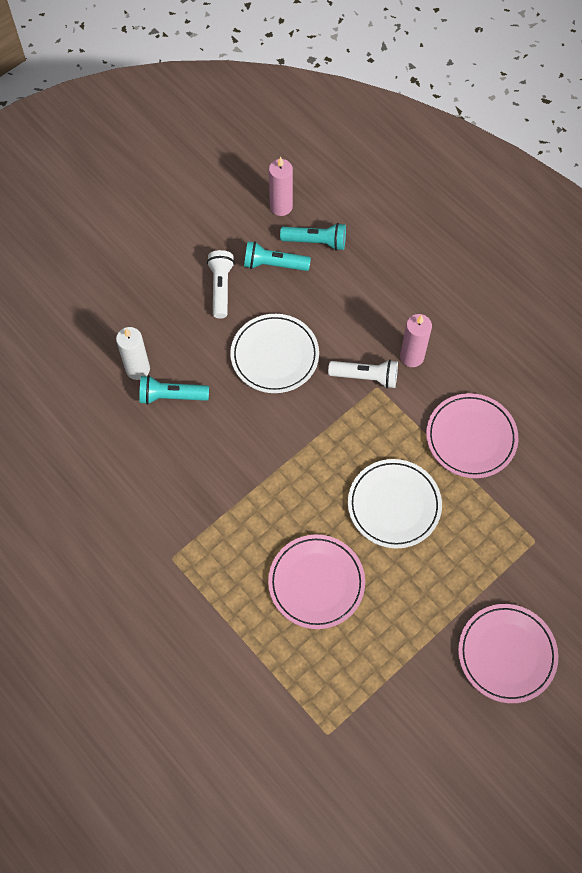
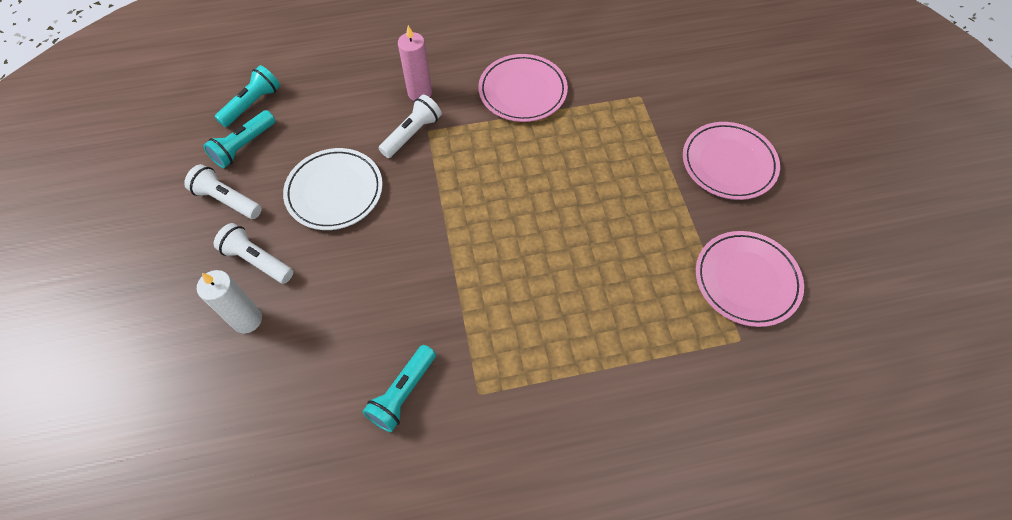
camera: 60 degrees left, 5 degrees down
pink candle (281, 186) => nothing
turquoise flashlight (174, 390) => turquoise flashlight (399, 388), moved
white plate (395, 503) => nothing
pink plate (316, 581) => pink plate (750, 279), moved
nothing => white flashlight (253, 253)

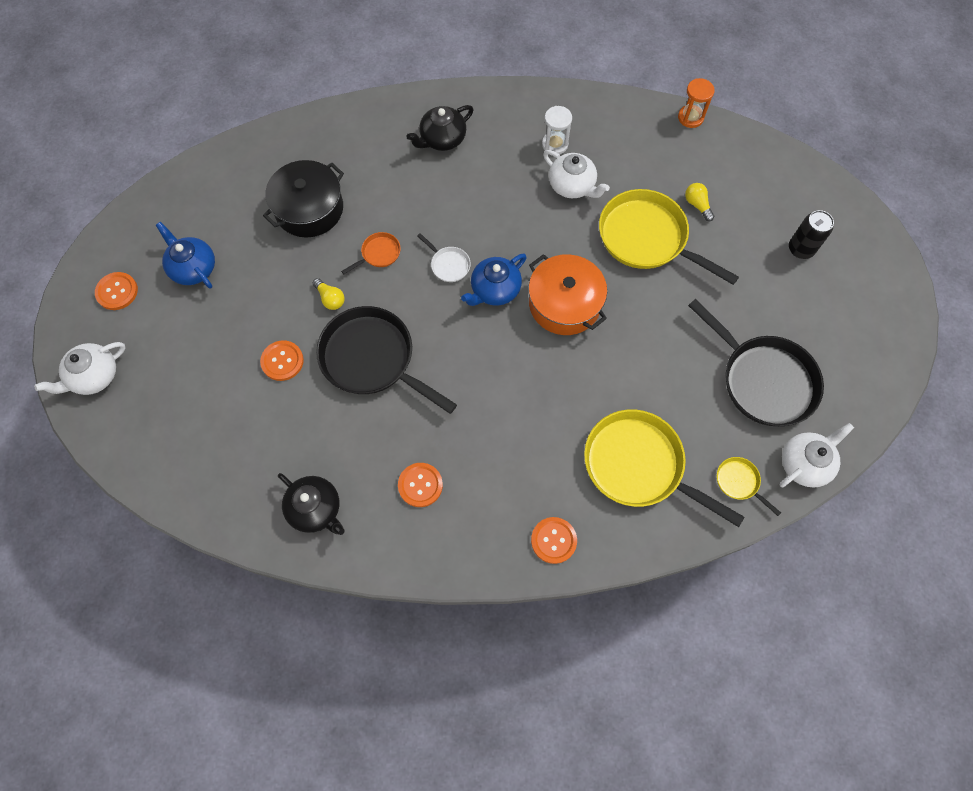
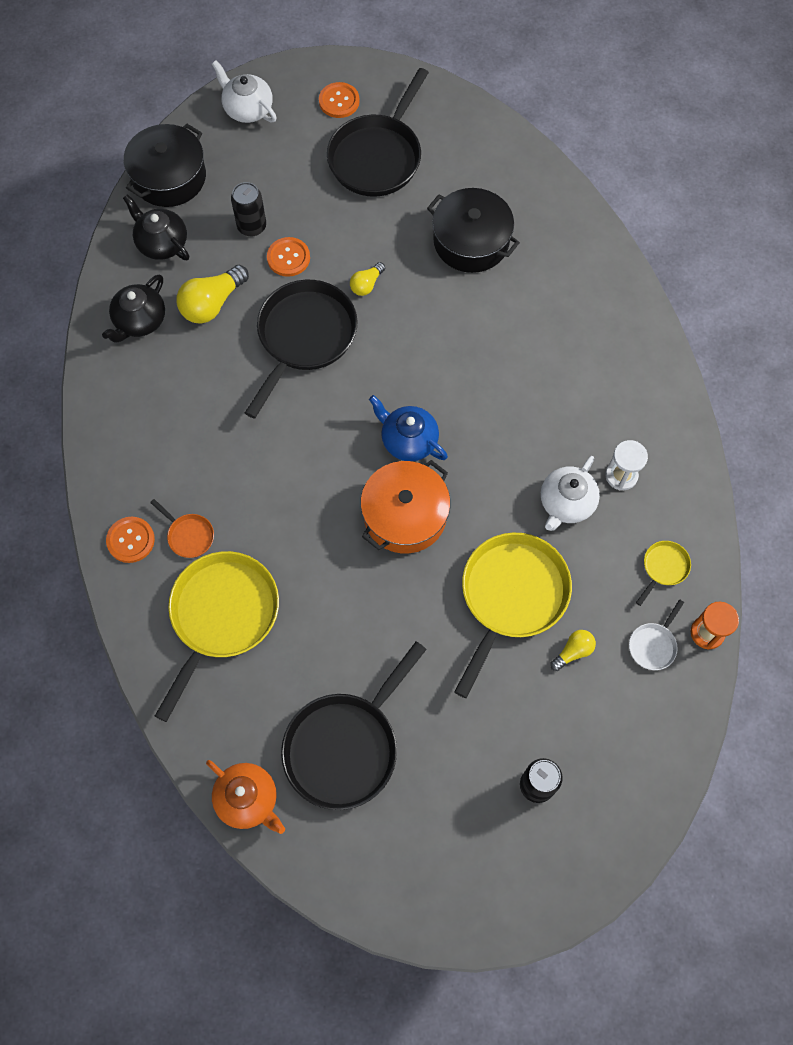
camera: 80 degrees right, 0 degrees up
black teapot (439, 128) => black teapot (156, 227), moved
blue teapot (185, 255) => black pan (378, 132)
orange pan (371, 253) => orange pan (182, 528), moved
white pan (444, 257) => white pan (656, 634), moved
white teapot (816, 455) => orange teapot (245, 797)
yellow pan (749, 486) => yellow pan (663, 573), moved
orange button (420, 485) => nothing
nothing => black pot (165, 165)
nothing => black can (248, 209)
nothing => yellow light bulb (212, 294)

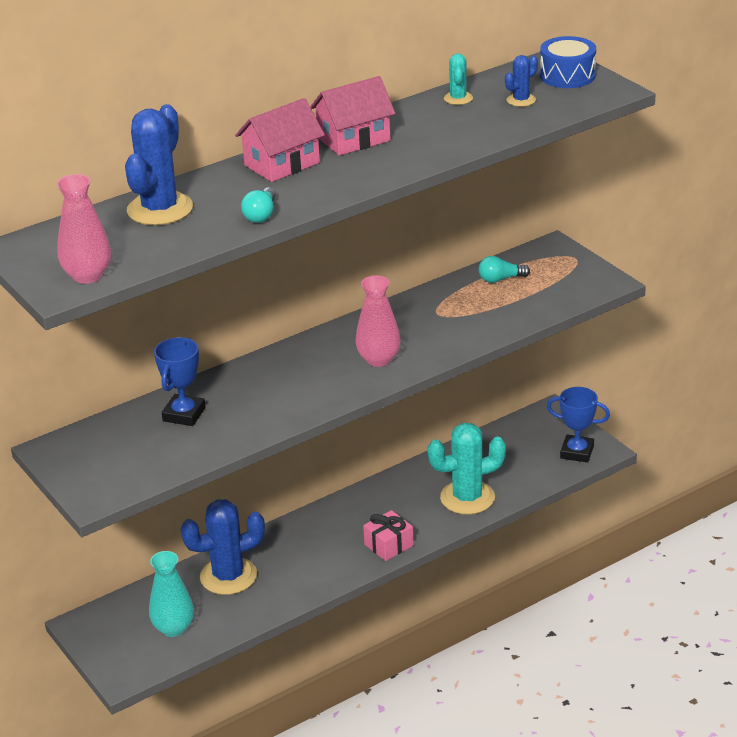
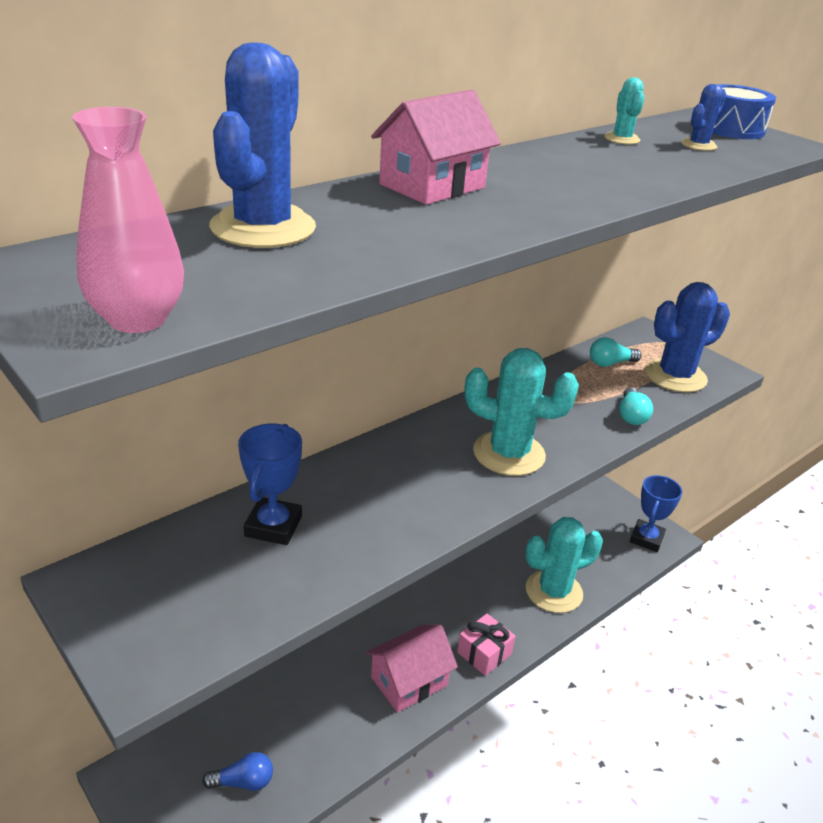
camera: 10 degrees left, 0 degrees up
pink house (352, 116) => pink house (412, 669), moved
turquoise light bulb (258, 205) => turquoise light bulb (636, 406), moved
pink vase (378, 321) => turquoise cactus (522, 412)
blue trophy (578, 425) => blue trophy (656, 513), 75 degrees counterclockwise
blue cactus (223, 547) => blue cactus (687, 337), moved
turquoise vase (171, 594) => blue light bulb (237, 771)

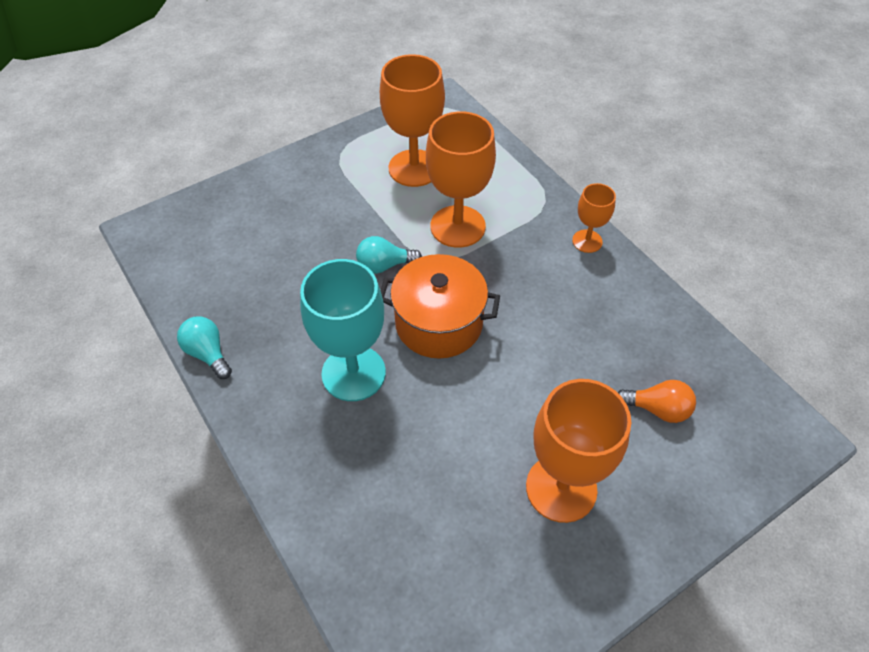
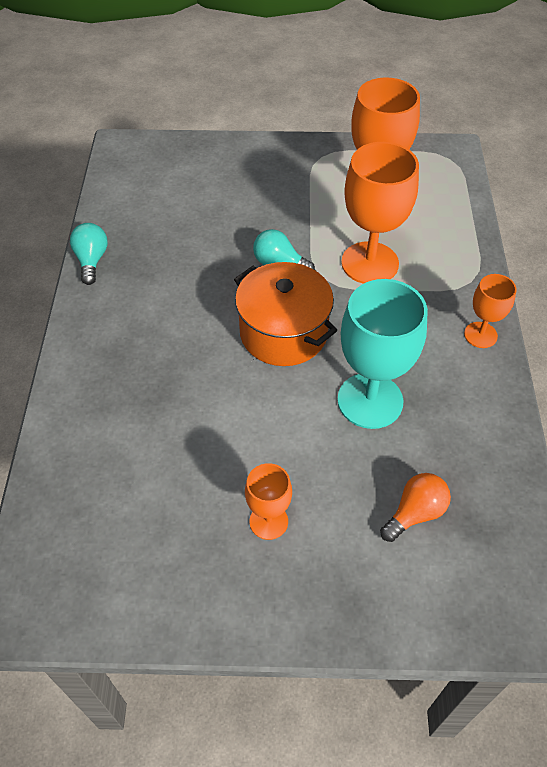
camera: 35 degrees right, 0 degrees up
turquoise goblet (343, 330) => turquoise goblet (382, 354), moved
orange goblet (578, 451) => orange goblet (268, 501), x0.53
orange light bulb (657, 401) => orange light bulb (415, 507), 90 degrees counterclockwise

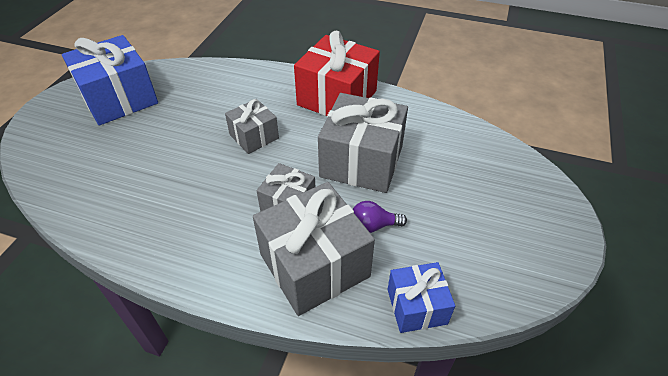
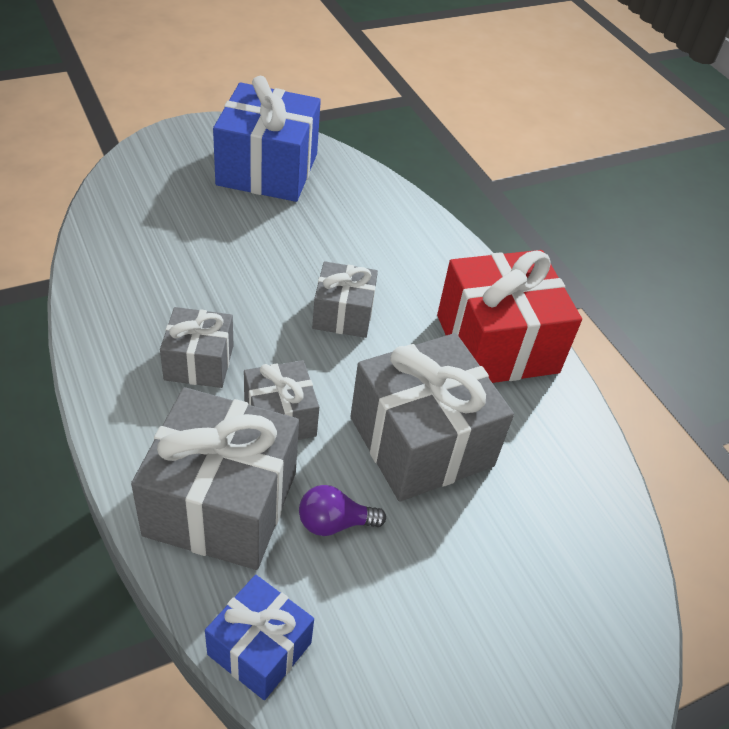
camera: 40 degrees right, 0 degrees up
purple light bulb (380, 217) => purple light bulb (342, 510), 45 degrees counterclockwise
nothing => grey gift (197, 347)

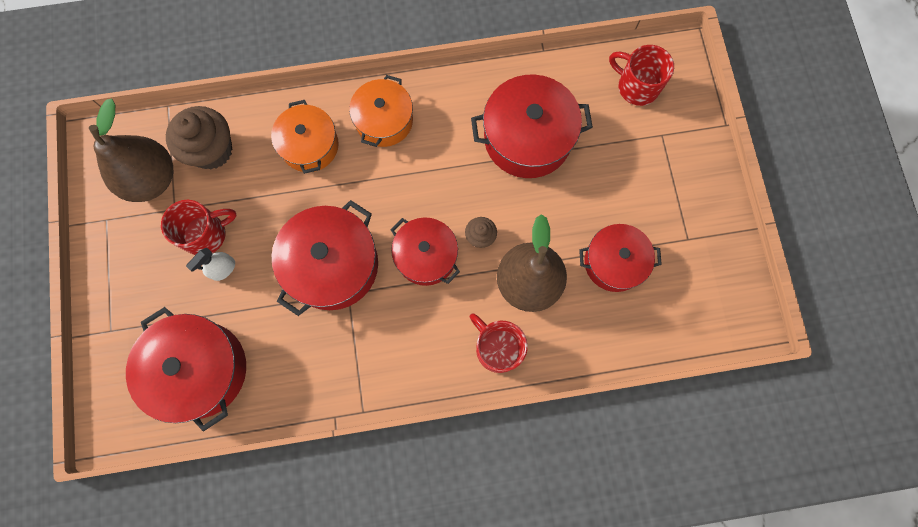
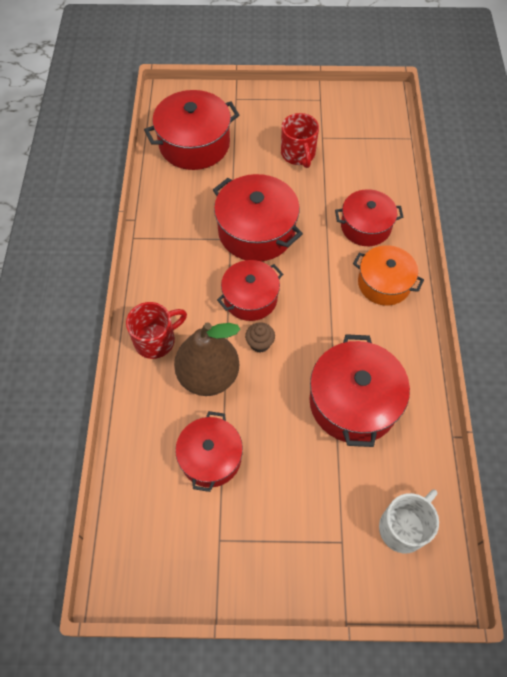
camera: 100 degrees right, 15 degrees down
red mug (641, 75) => white mug (409, 521)
brown pear (131, 150) => nothing
orange pot (305, 137) => red pot (369, 217)
brown cupcake (199, 138) => nothing
white spray bottle (210, 264) => nothing

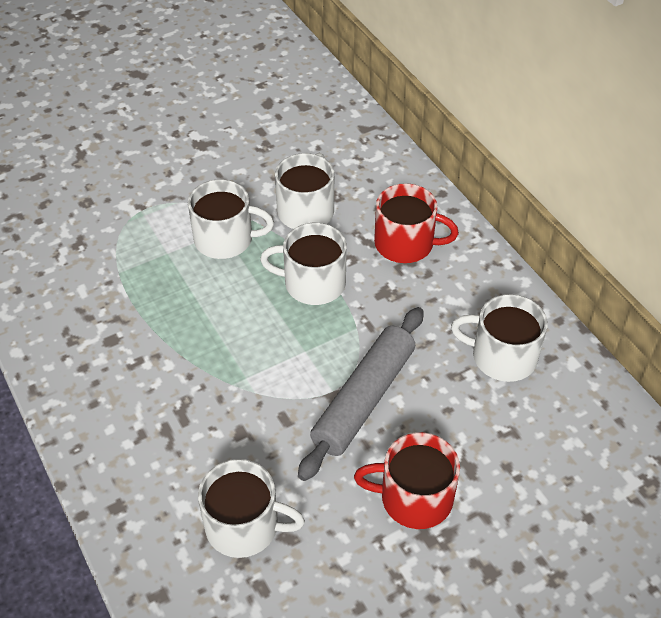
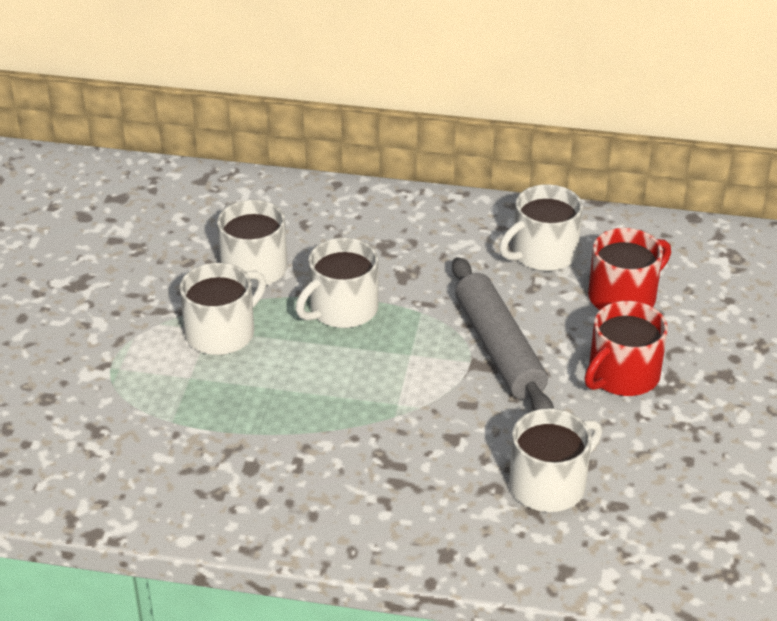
camera: 50 degrees left, 10 degrees down
red mug (416, 223) => red mug (629, 269), moved

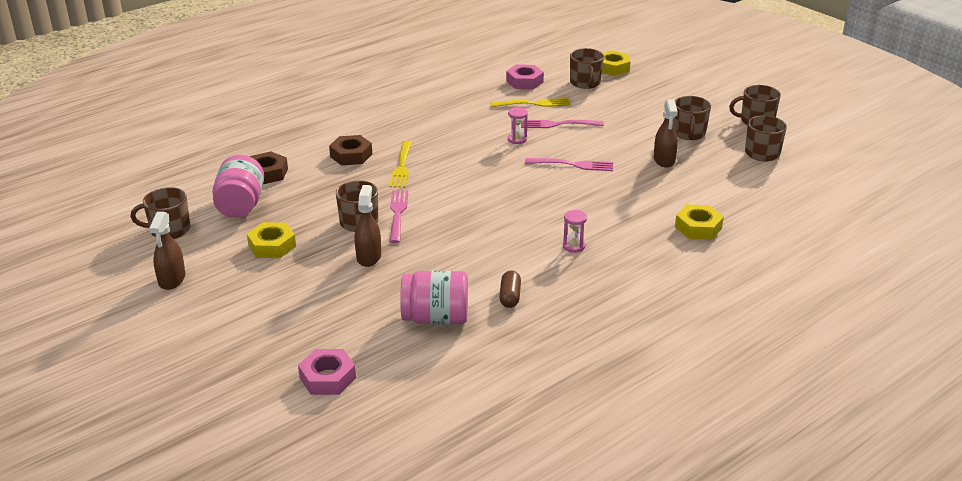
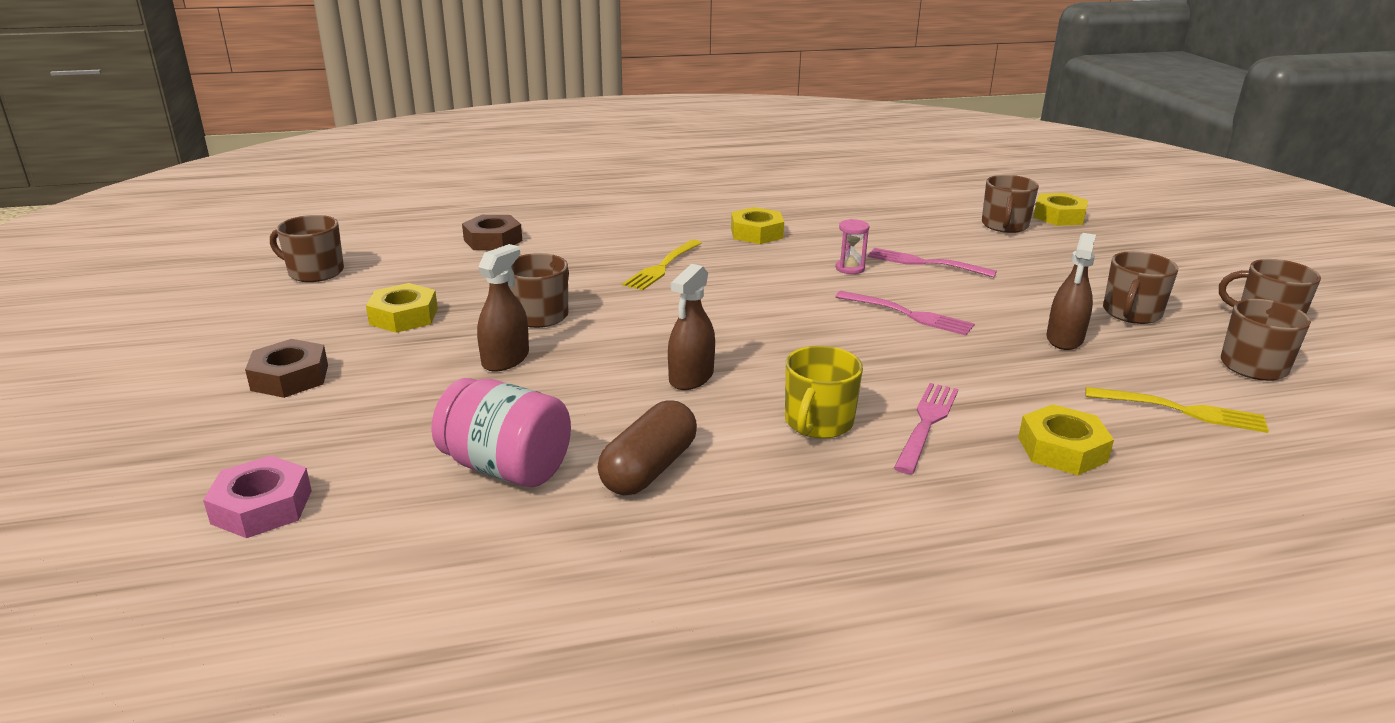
camera: 25 degrees right, 5 degrees down
pink nut (525, 76) => nothing
yellow fork (530, 102) => yellow fork (1177, 410), moved
brown nut (350, 150) => brown nut (286, 368), moved
pink jar (238, 186) => nothing
pink fork (398, 217) => pink fork (926, 428), moved
pink hourglass (575, 231) => yellow mug (824, 392)
brown spray bottle (167, 251) => brown spray bottle (691, 327), moved
brown capsule (510, 289) => brown capsule (647, 447), x1.57
nothing => yellow nut (757, 225)

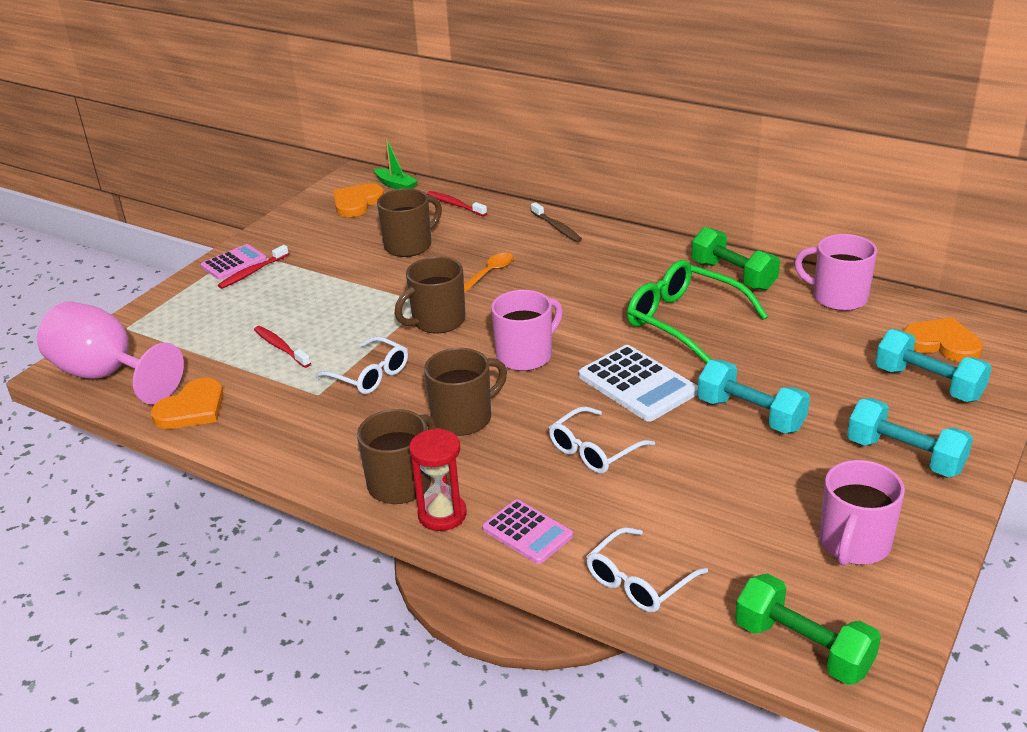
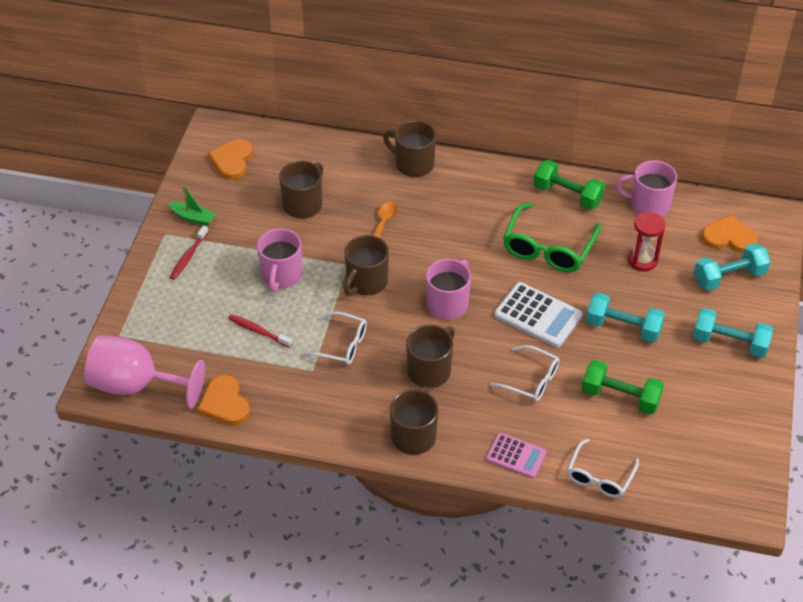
camera: 20 degrees left, 15 degrees up
green boat (396, 164) => green boat (192, 205), moved
red toothbrush (457, 203) => nothing
brown toothbrush (556, 222) => brown mug (409, 148)
pink calculator (234, 262) => nothing
green glasses (697, 312) => green glasses (551, 237), 90 degrees counterclockwise
turquoise dumbbell (933, 365) => turquoise dumbbell (732, 267), 45 degrees counterclockwise
orange heart (187, 403) => orange heart (223, 400), 135 degrees clockwise
white glasses (602, 440) => white glasses (525, 373), 90 degrees counterclockwise
red hourglass (438, 479) => red hourglass (646, 242), moved
pink mug (862, 513) => pink mug (279, 260), moved
green dumbbell (808, 629) => green dumbbell (623, 387), moved

